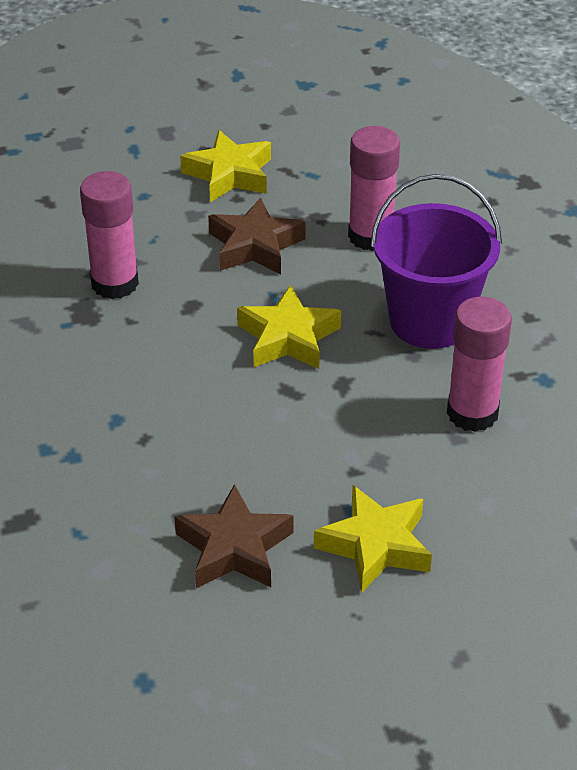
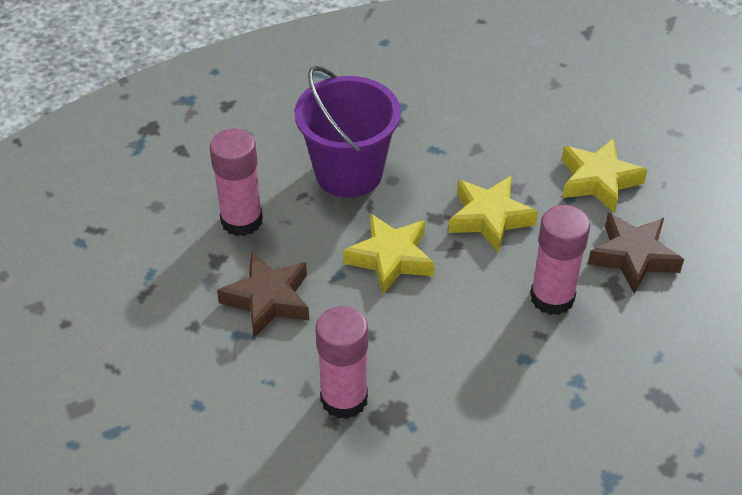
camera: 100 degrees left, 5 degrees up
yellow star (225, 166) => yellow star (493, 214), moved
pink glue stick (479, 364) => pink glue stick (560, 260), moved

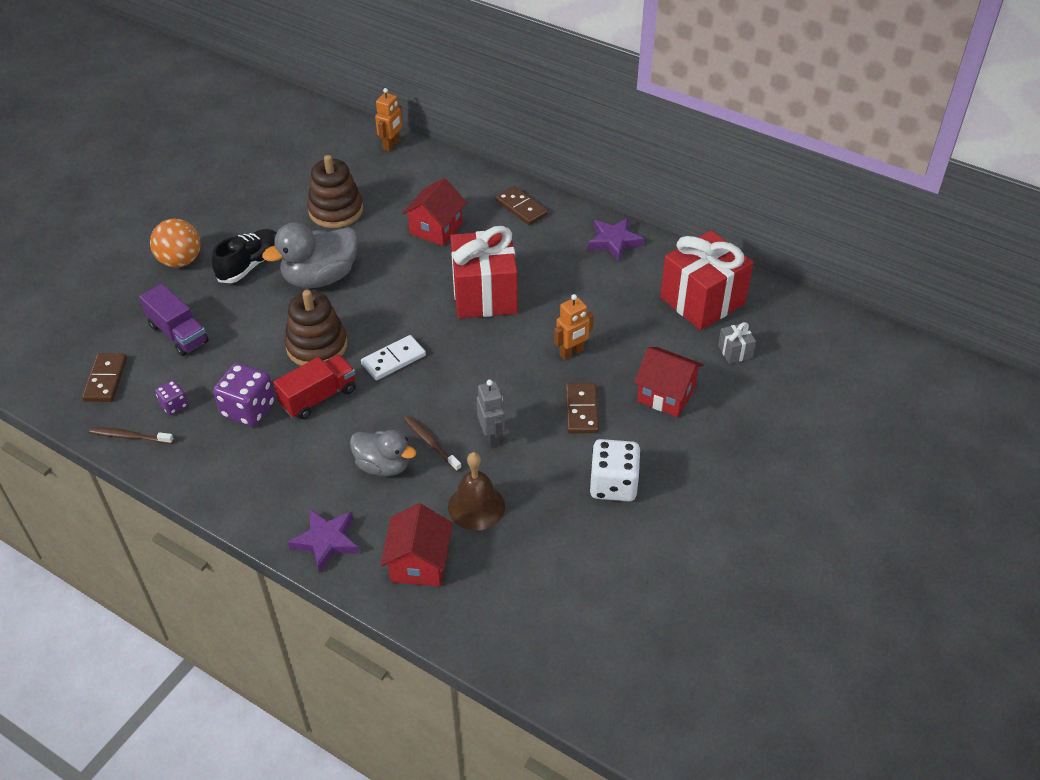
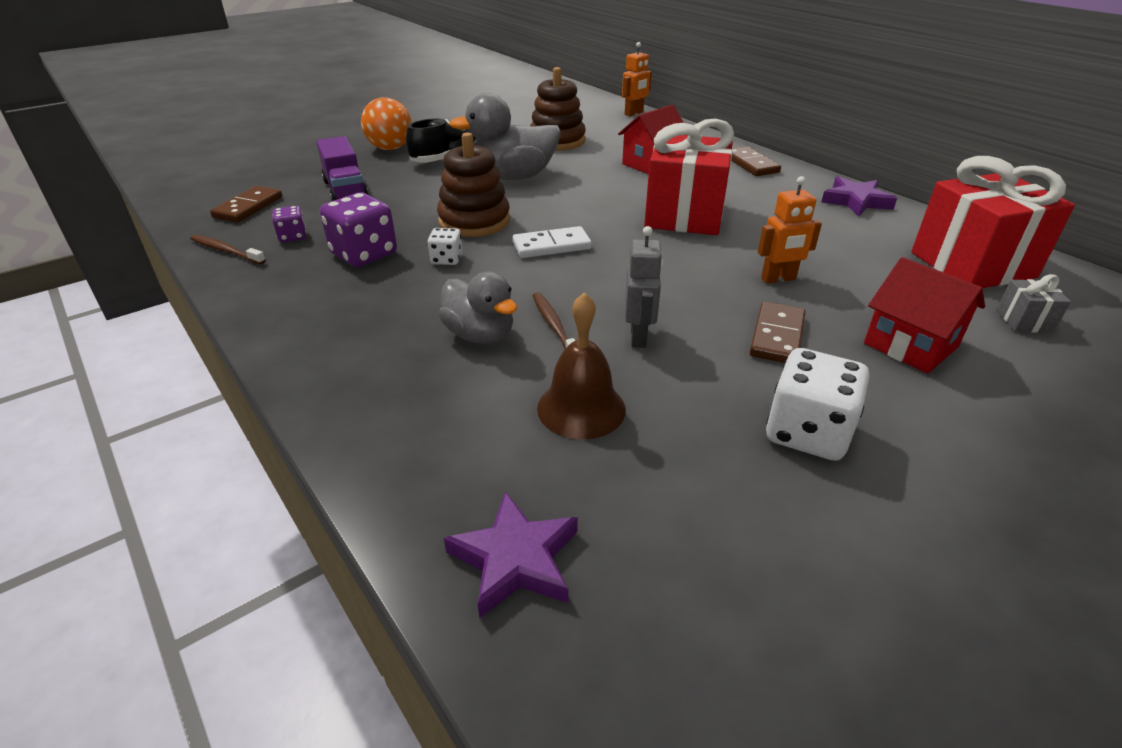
camera: 20 degrees right, 10 degrees down
red truck (314, 387) => white dice (445, 246)
red house (416, 545) => nothing
purple star (323, 541) => purple star (511, 555), moved

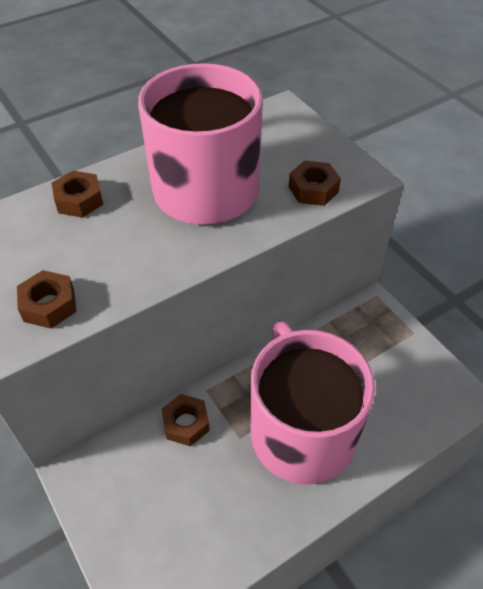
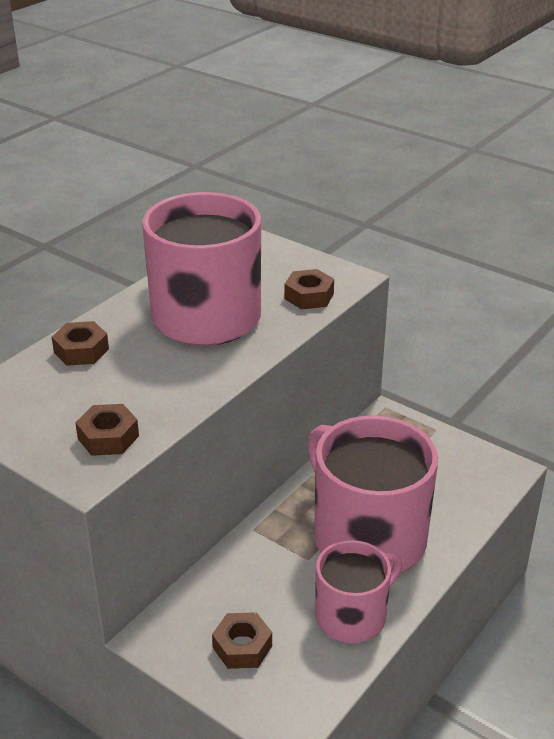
camera: 20 degrees left, 15 degrees down
brown nut (186, 420) => brown nut (242, 640), moved
nothing => pink mug (358, 591)

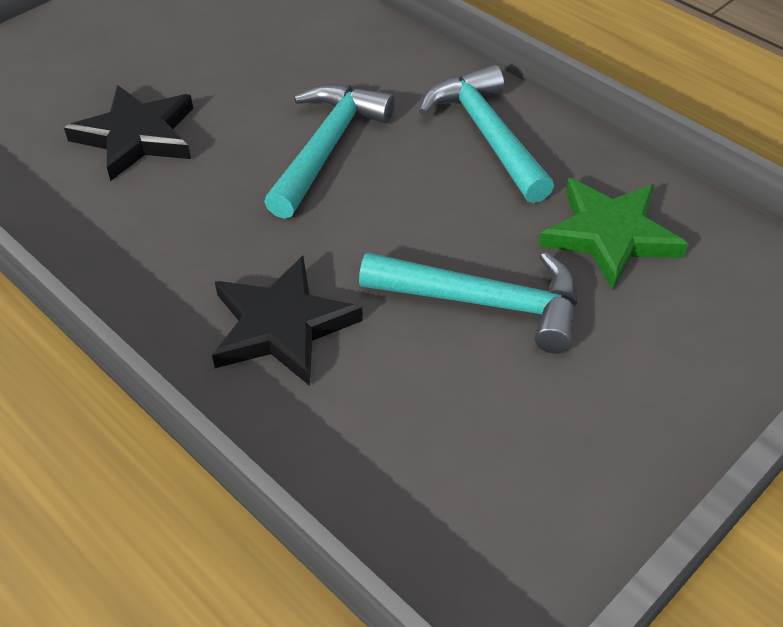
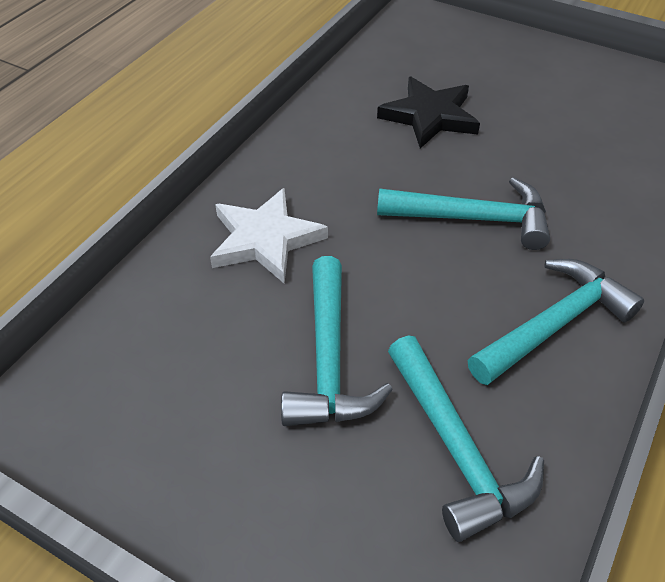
camera: 75 degrees right, 0 degrees up
green star (613, 234) => turquoise hammer (466, 438)
black star (287, 321) => white star (269, 236)

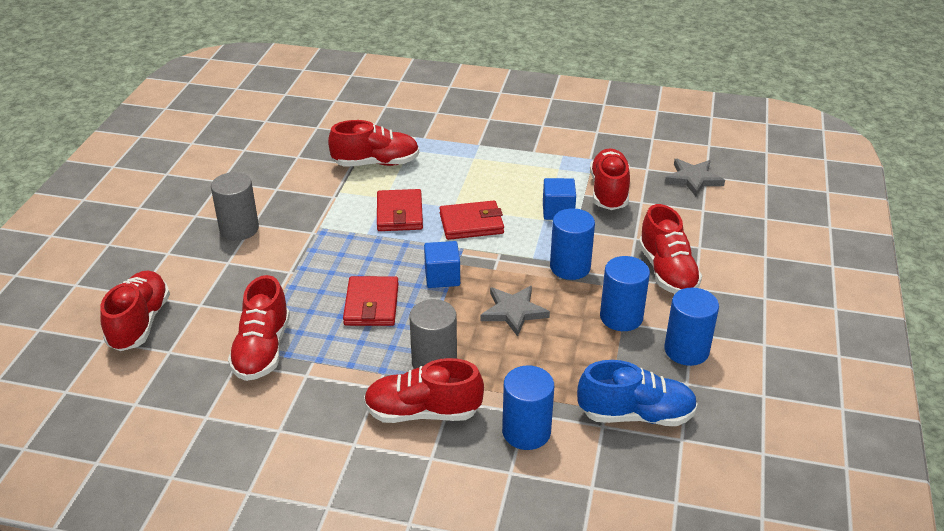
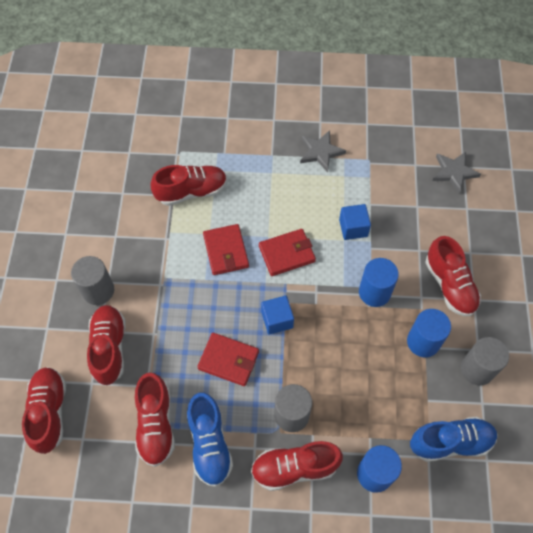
camera: 10 degrees left, 25 degrees up
red shoe (610, 179) => red shoe (106, 345), moved
red wallet (371, 301) => red wallet (228, 359), 60 degrees counterclockwise
grey star (515, 311) => grey star (323, 151), moved
blue cylinder (691, 327) => grey cylinder (485, 361)
nothing => blue shoe (210, 440)

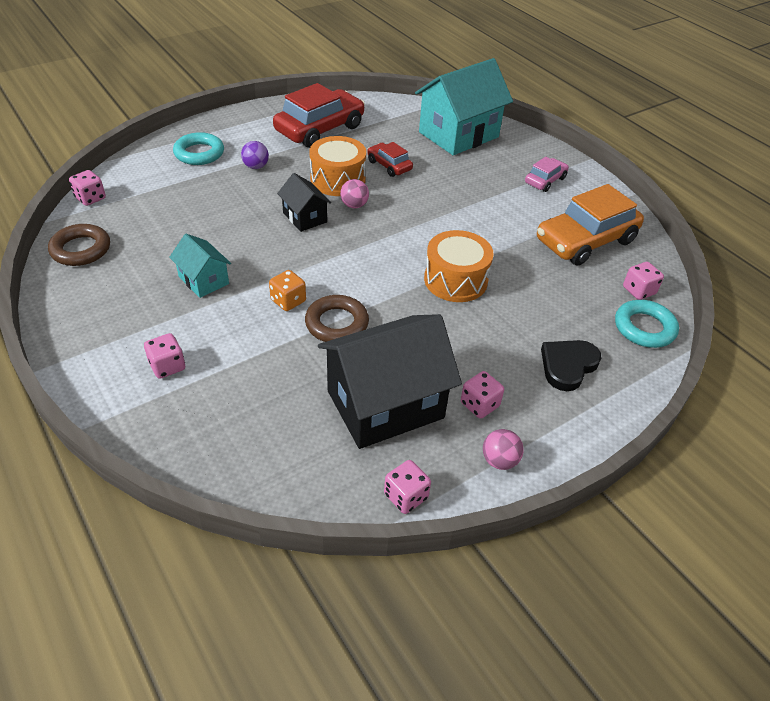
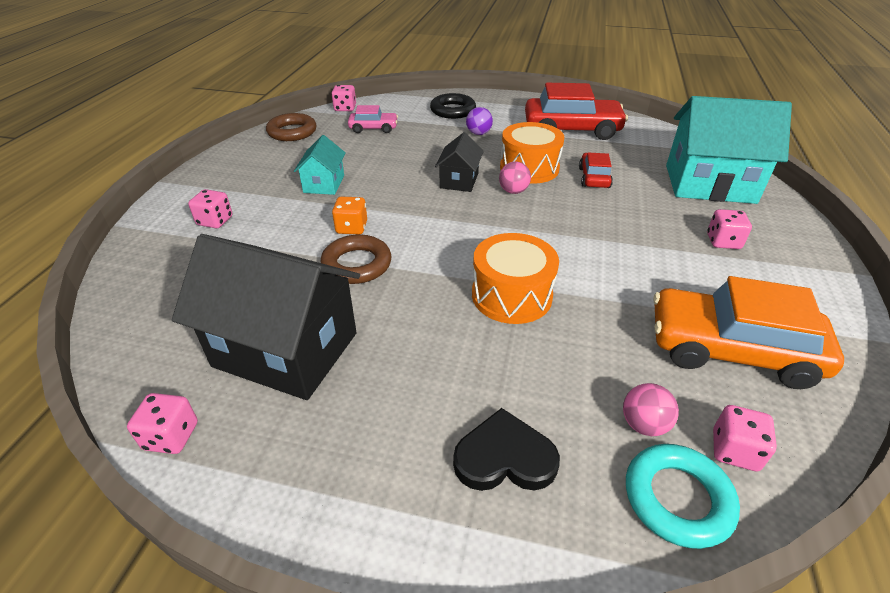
camera: 50 degrees right, 5 degrees down
turquoise ring (198, 148) => black ring (453, 106)
pink car (547, 174) => pink car (373, 119), moved
pink dice (482, 395) => pink dice (729, 229), moved
pink ball (503, 449) => pink ball (651, 409), moved

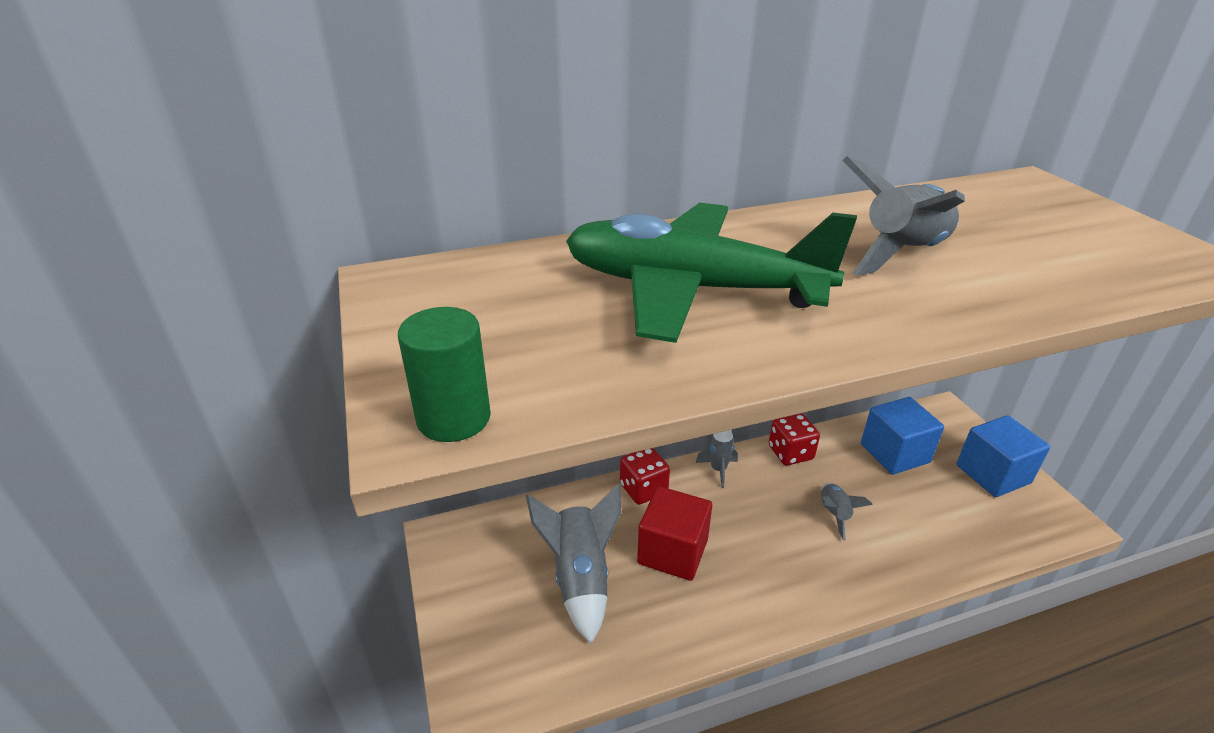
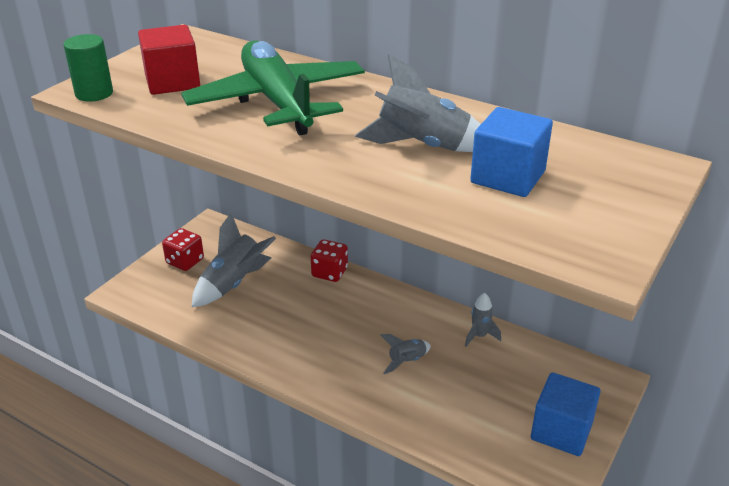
camera: 50 degrees right, 0 degrees up
blue cube (902, 436) => blue cube (511, 152), moved
red dice (794, 439) => red dice (183, 249), moved
grey rocket (717, 459) => grey rocket (483, 320), moved
red cube (674, 533) => red cube (169, 60), moved

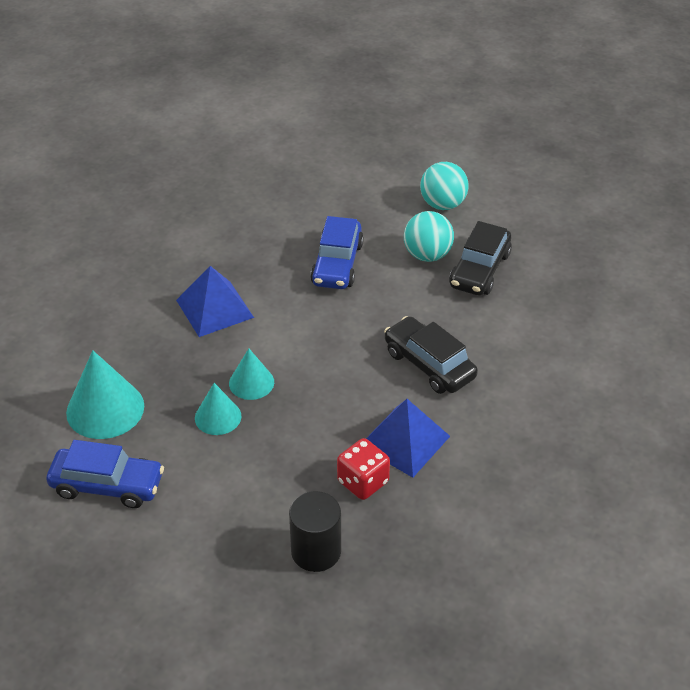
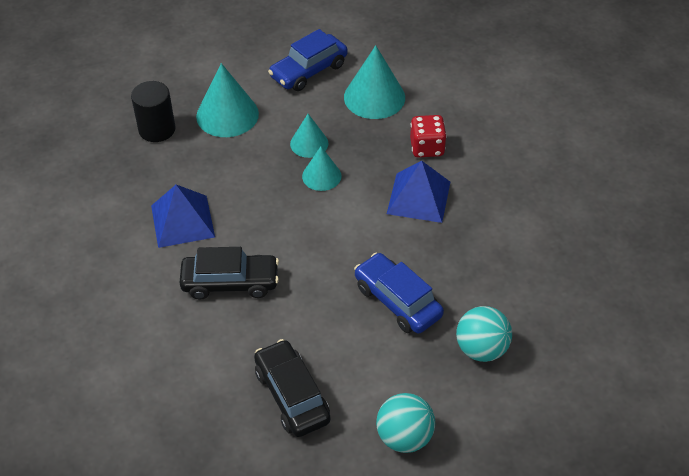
camera: 130 degrees right, 5 degrees up
turquoise ball (429, 236) => turquoise ball (484, 334), moved
red dice (363, 469) => red dice (428, 136), moved
nothing => turquoise cone (227, 100)

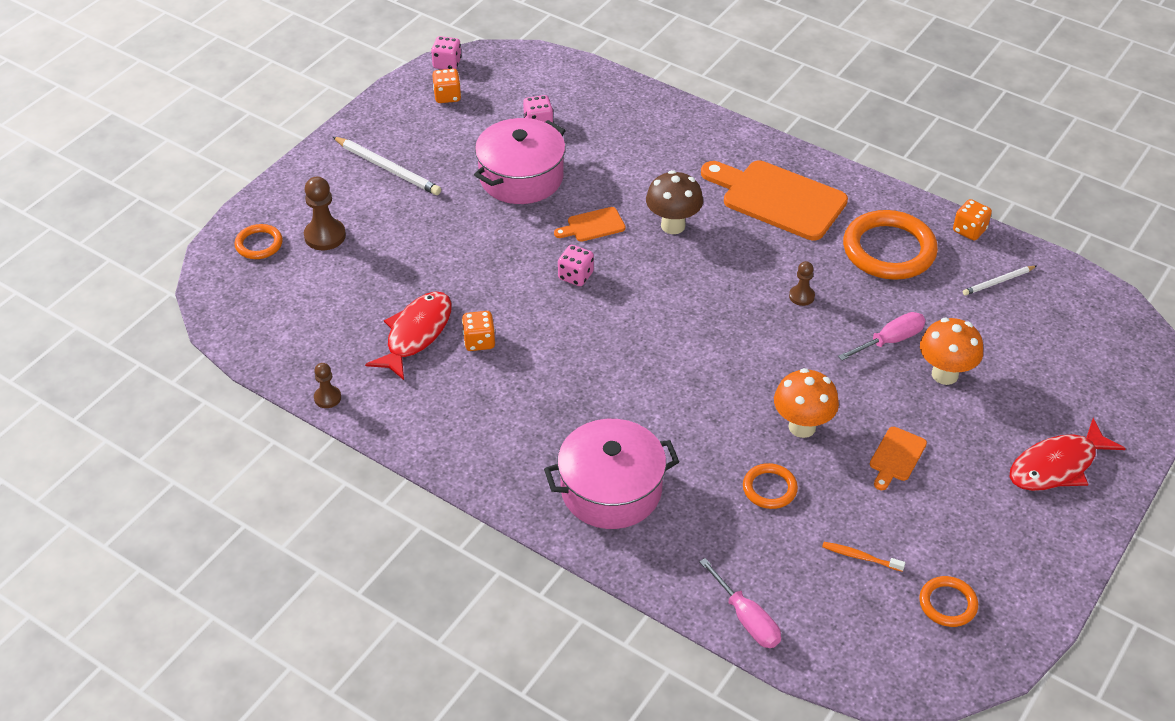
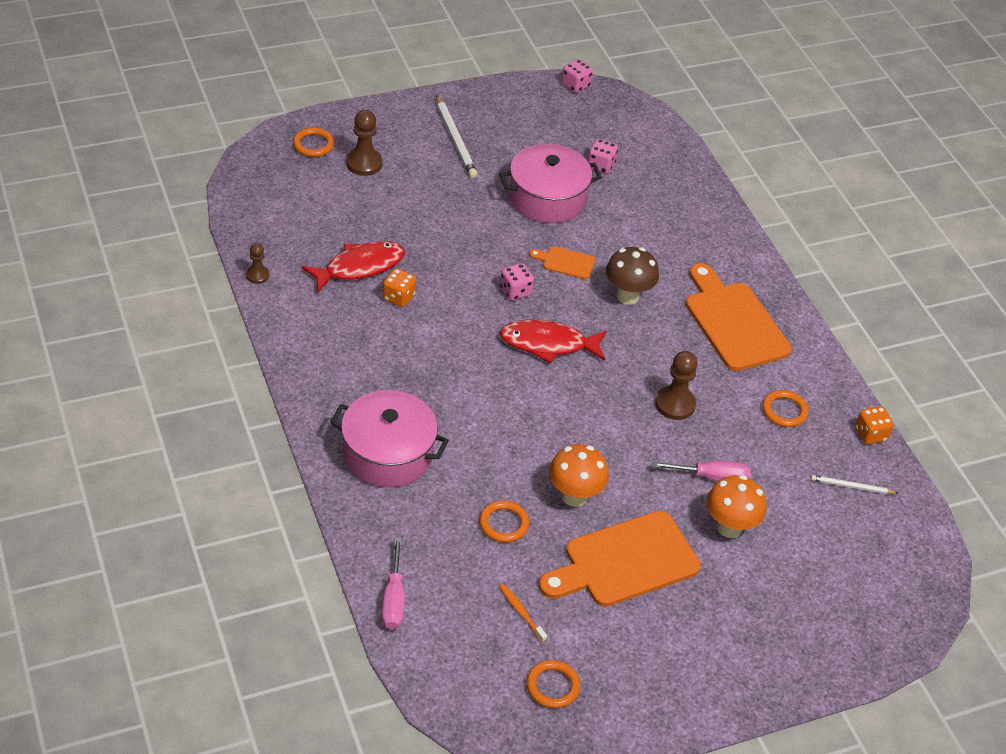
camera: 30 degrees right, 0 degrees up
orange dice (446, 86) => nothing
orange ring (890, 245) => orange ring (785, 408), x0.51
brown pawn (802, 283) => brown pawn (676, 385), x1.68
red fish (1067, 454) => red fish (552, 341), moved
orange cutting board (898, 458) => orange cutting board (620, 559), x2.14

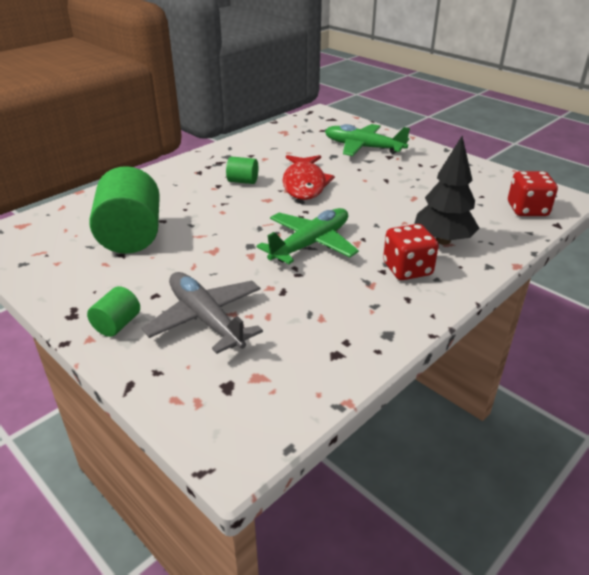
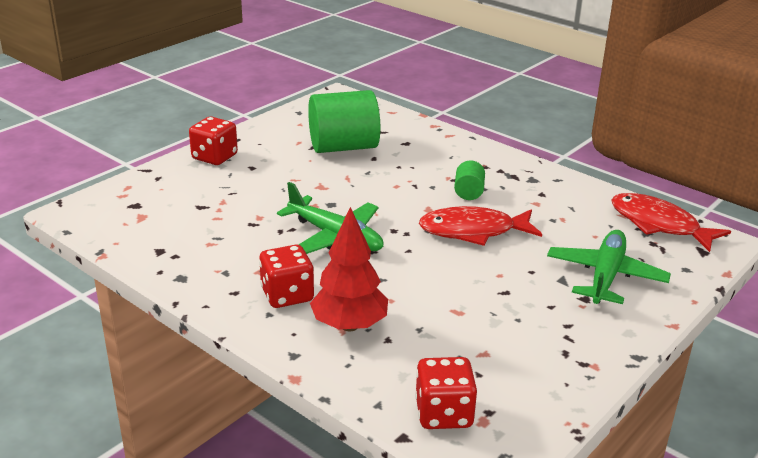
camera: 85 degrees right, 5 degrees down
black tree (446, 190) => red tree (349, 269)
grey plane (202, 313) => nothing
green cylinder (113, 311) => red dice (213, 141)
nothing => red fish (671, 222)

